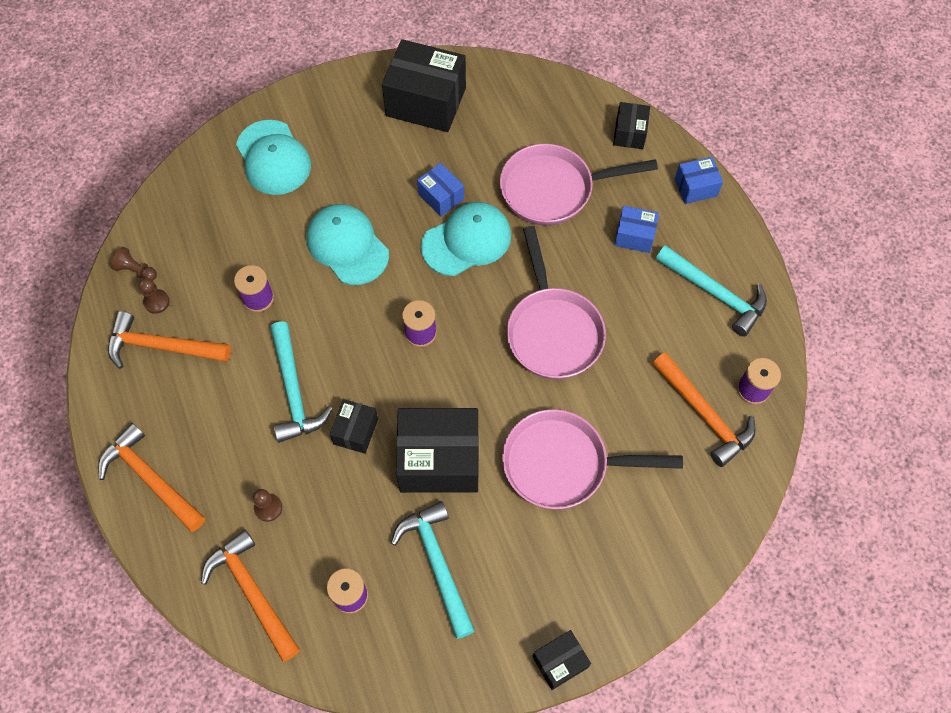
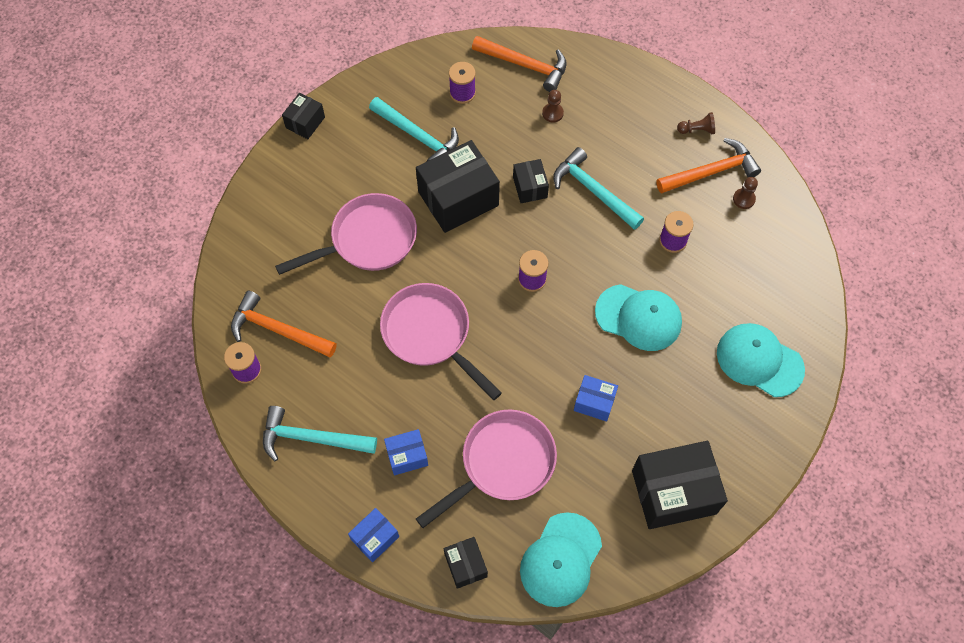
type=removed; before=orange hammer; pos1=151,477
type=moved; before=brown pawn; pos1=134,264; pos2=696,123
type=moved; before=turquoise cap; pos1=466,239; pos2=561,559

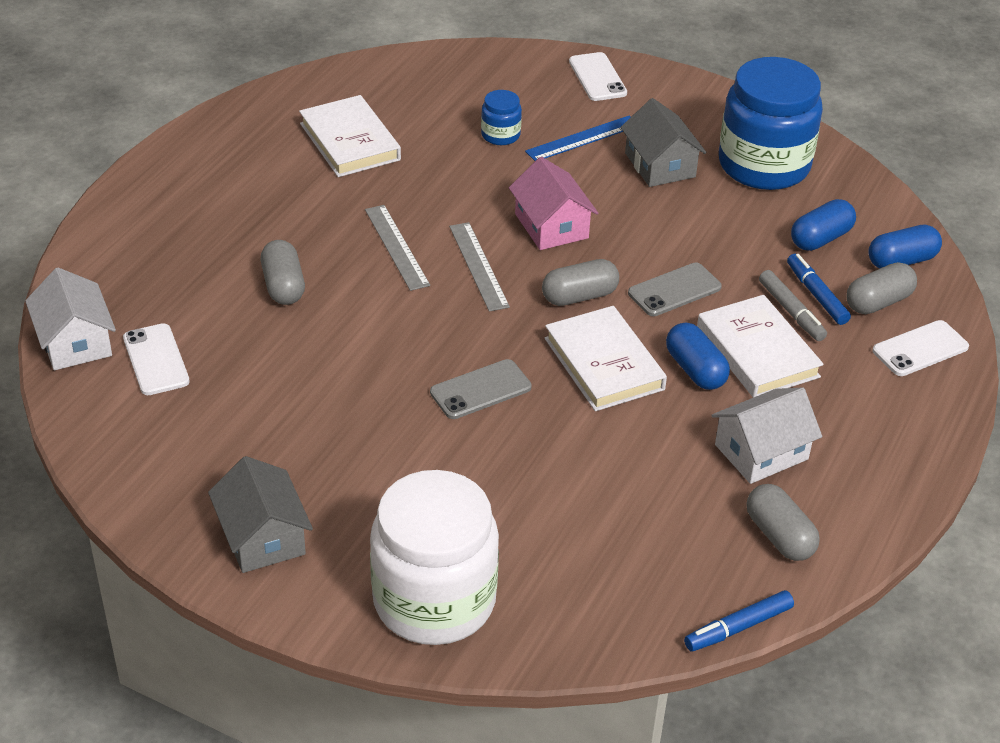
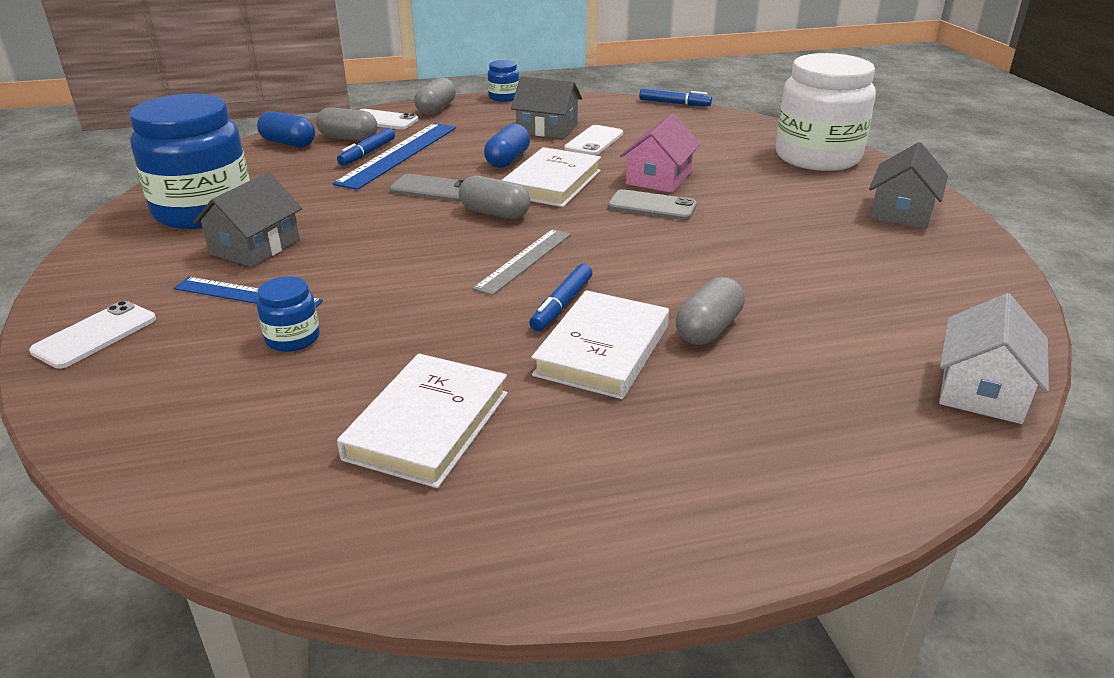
type=removed; before=blue capsule; pos1=823,225
type=added; after=blue jar; pos2=503,81
type=moved; before=white phone; pos1=156,359; pos2=593,140
type=moved; before=pink house; pos1=553,203; pos2=660,153
type=moved; before=white book; pos1=760,346; pos2=600,344
type=moved; before=grey capsule; pos1=783,522; pos2=435,96
type=replaced; before=grey ruler; after=blue marker; pos1=397,248; pos2=560,297
type=replaced; before=grey marker; after=blue ruler; pos1=793,305; pos2=394,156
type=recoloured; before=white house; after=grey house; pos1=766,435; pos2=546,107

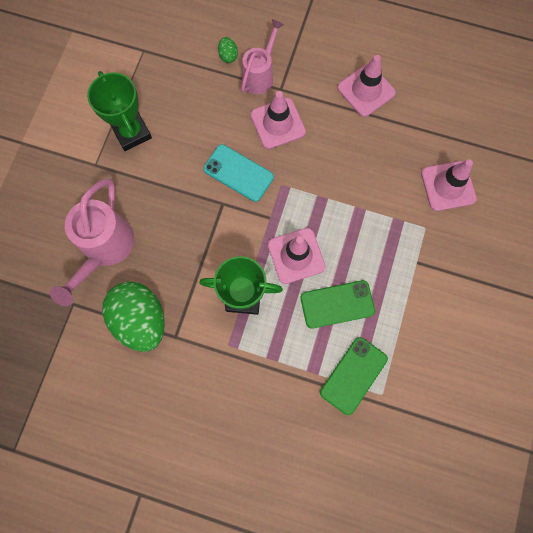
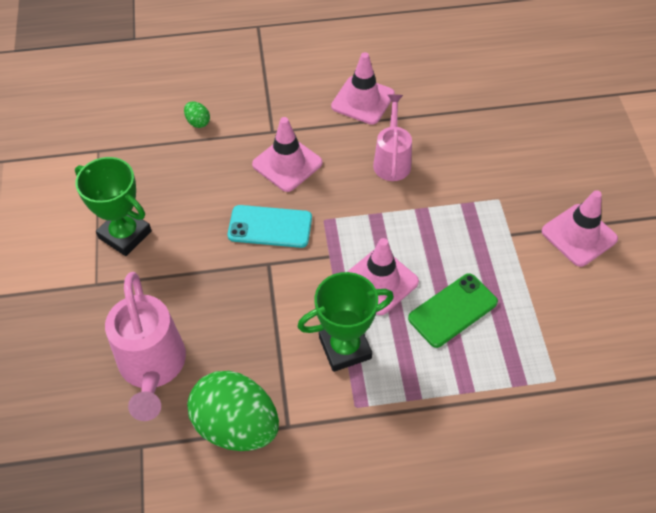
type=removed; before=green phone; pos1=354,376
type=moved; before=pink watering can; pos1=262,56; pos2=392,137
type=moved; before=pink traffic cone; pos1=449,185; pos2=580,228

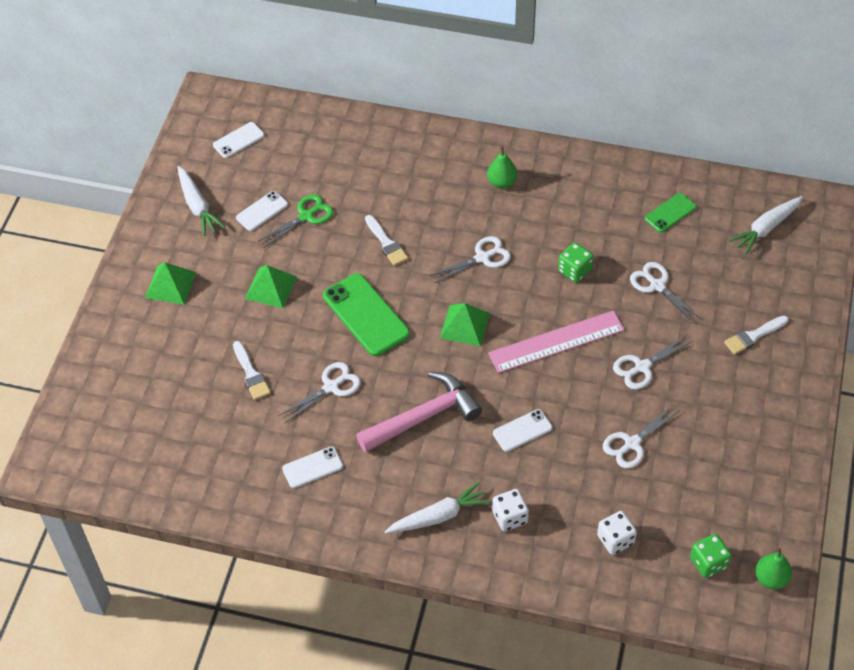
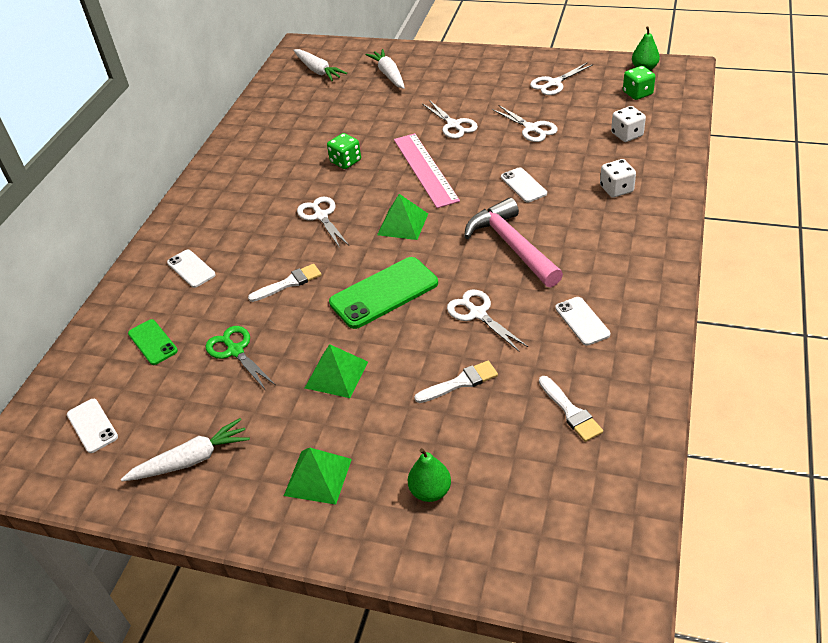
type=moved; before=white phone; pos1=262,211; pos2=191,269
type=moved; before=white carrot; pos1=437,508; pos2=385,69
type=moved; before=green pear; pos1=502,167; pos2=429,475
type=moved; before=white scissors; pos1=666,293; pos2=562,78
type=moved; before=green phone; pos1=670,212; pos2=153,342
type=moved; before=white brush; pos1=756,335; pos2=571,409

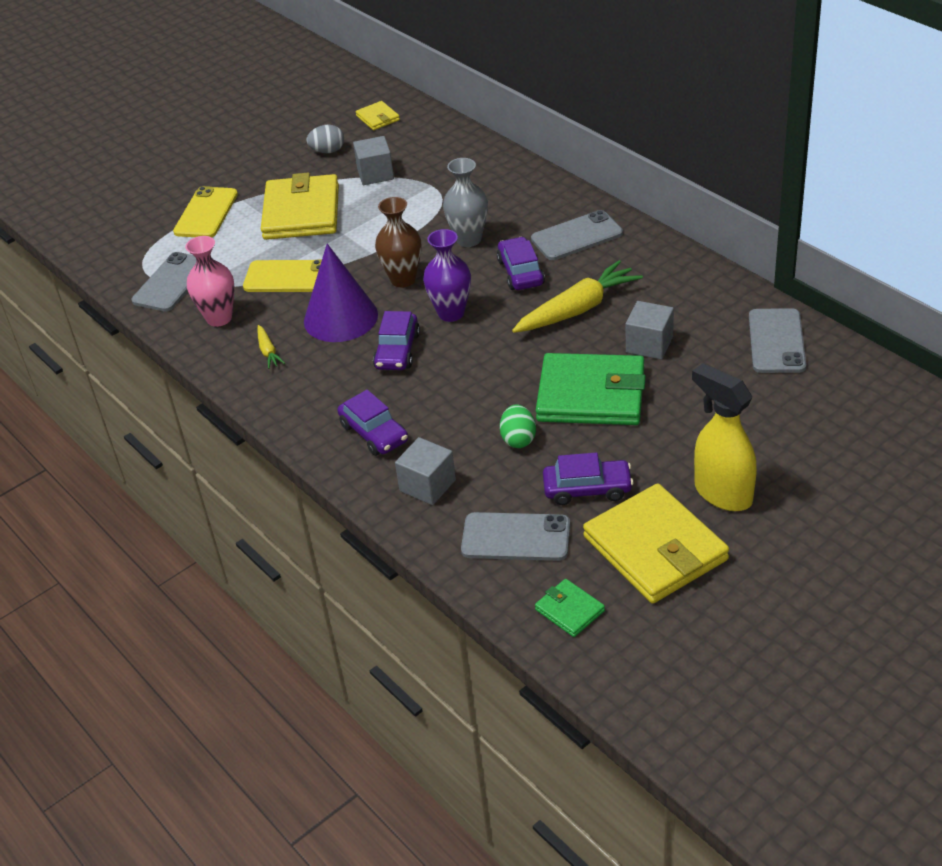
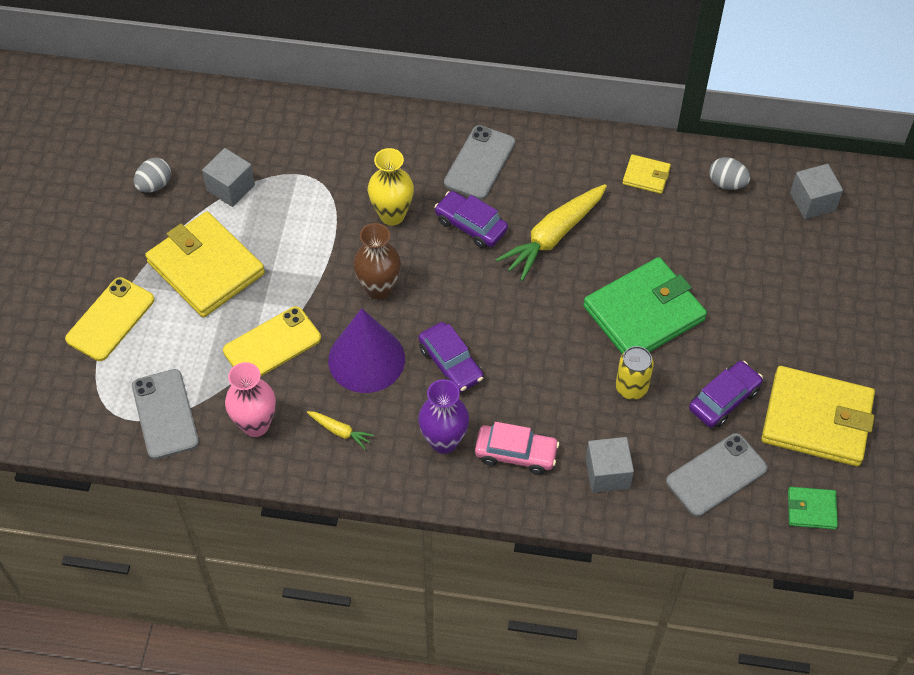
type=removed; before=yellow spray bottle; pos1=724,437
type=moved; before=yellow wallet; pos1=378,115; pos2=646,174
type=moved; before=purple vase; pos1=447,275; pos2=443,416
type=moved; before=grey cube; pos1=649,330; pos2=816,191
type=replaced; before=green egg; after=yellow can; pos1=518,426; pos2=635,373
type=replaced; before=grey phone; after=grey egg; pos1=777,340; pos2=729,173
type=recoloured; before=purple car; after=pink car; pos1=372,423; pos2=517,448
type=recoloured; before=grey vase; after=yellow vase; pos1=465,202; pos2=391,187
type=turned; before=yellow phone; pos1=205,211; pos2=109,319; turn=60
type=turned; before=yellow carrot; pos1=577,296; pos2=551,232; turn=-150

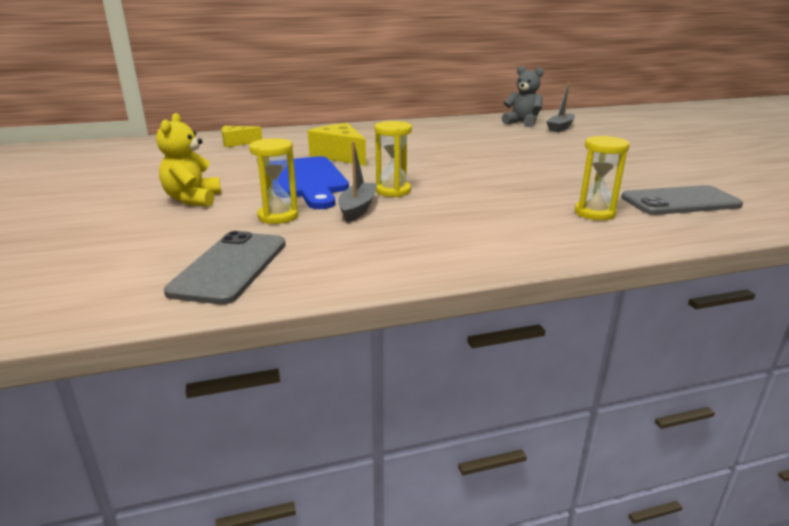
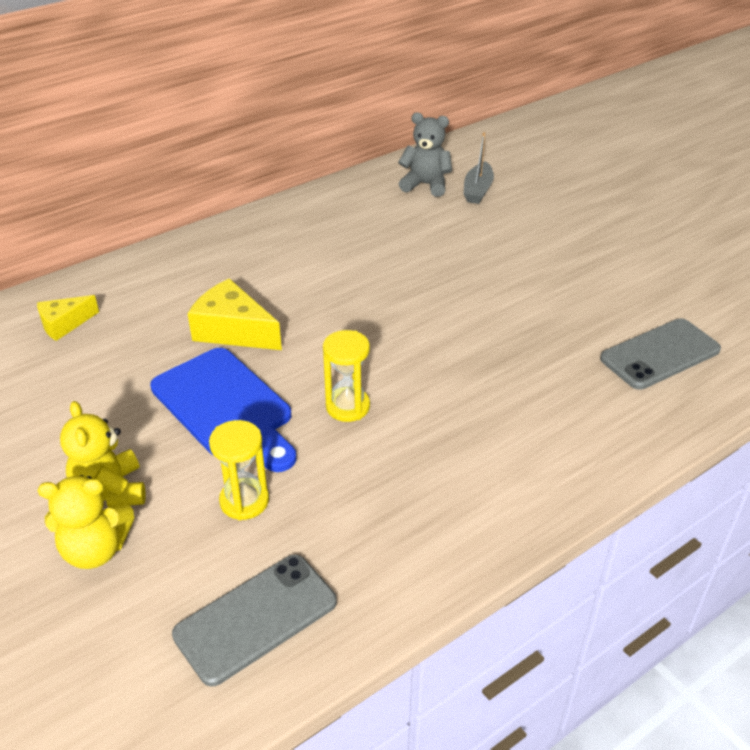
type=removed; before=grey boat; pos1=357,182
type=removed; before=yellow hourglass; pos1=602,178
type=added; after=yellow teddy bear; pos2=86,522
type=turned; before=grey phone; pos1=225,267; pos2=254,620; turn=60

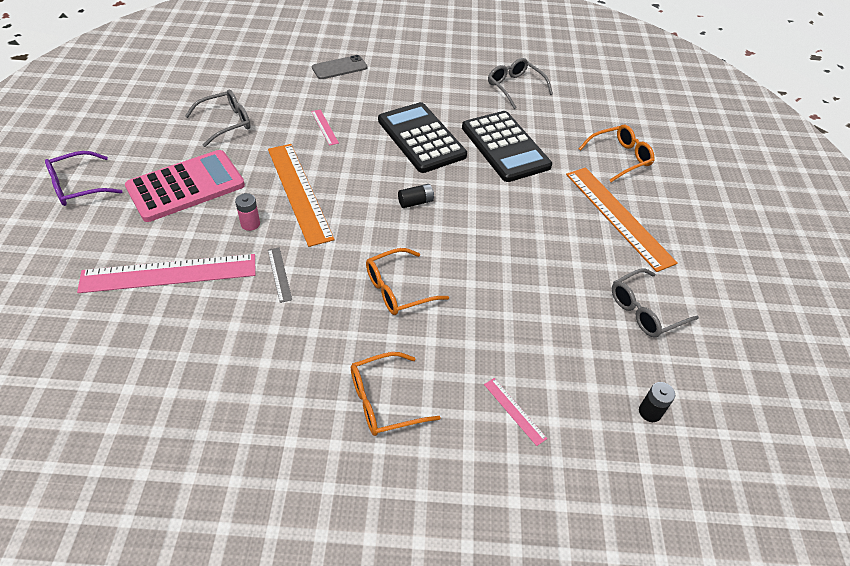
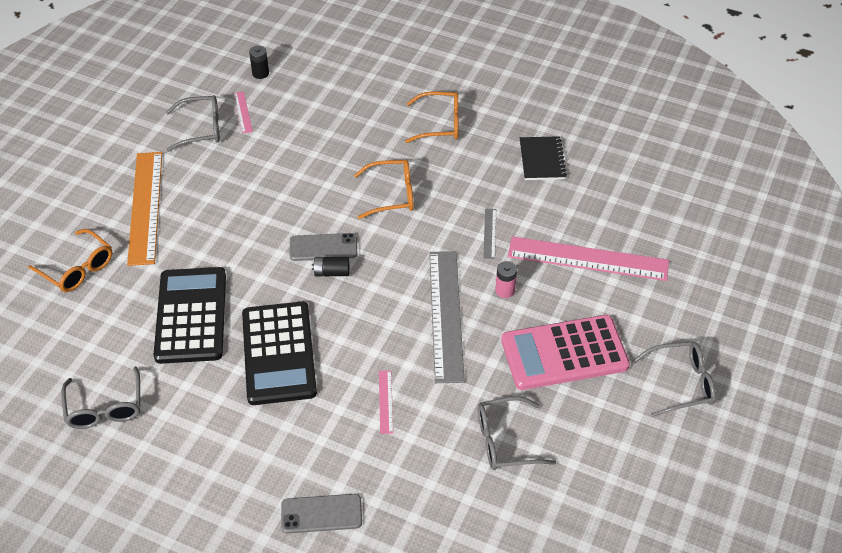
type=added; after=grey phone; pos2=323,247
type=added; after=black notebook; pos2=543,158
type=moved; before=pink ruler; pos1=515,412; pos2=243,112
type=recoloured; before=purple glasses; after=grey glasses; pos1=84,178; pos2=674,379
type=recoloured; before=orange ruler; after=grey ruler; pos1=301,195; pos2=447,317
type=turned; before=orange glasses; pos1=617,153; pos2=70,260; turn=-135

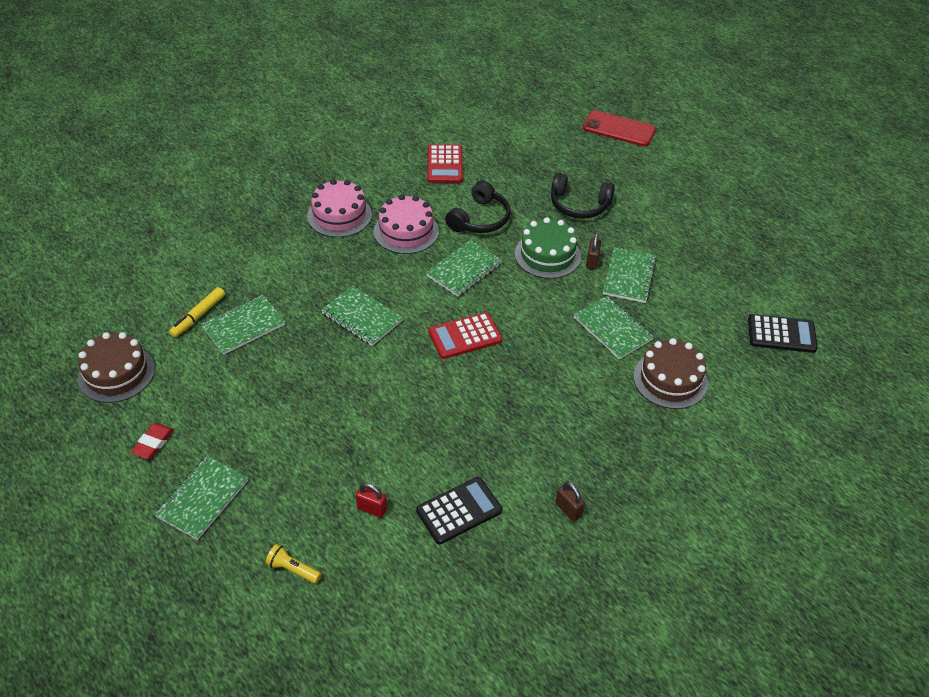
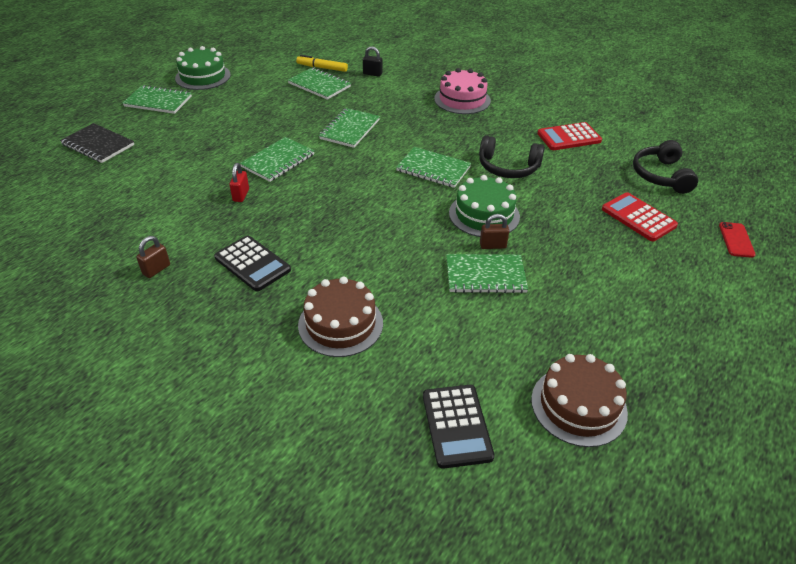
type=removed; before=pink cake; pos1=406,224
type=added; after=black padlock; pos2=372,61
type=moved; before=brown cake; pos1=116,367; pos2=579,400
type=moved; before=red padlock; pos1=371,500; pos2=239,182
type=moved; before=black calculator; pos1=459,510; pos2=252,264
type=moved; before=red calculator; pos1=465,335; pos2=640,216
type=moved; before=black headphones; pos1=583,196; pos2=665,167
type=moved; before=green notebook; pos1=613,327; pos2=277,159
type=replaced; before=red eraser; after=green cake; pos1=152,441; pos2=203,68
type=replaced; before=yellow flashlight; after=black notebook; pos1=293,564; pos2=97,143
type=resized; before=red phone; pos1=619,128; pos2=737,240; scale=0.59

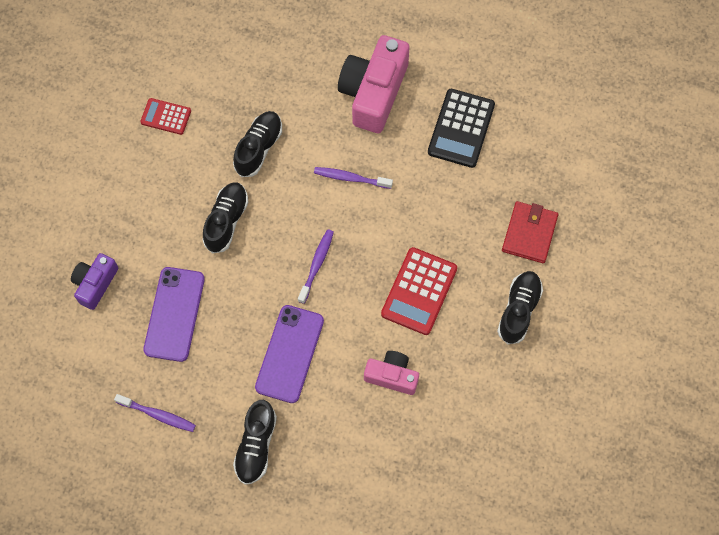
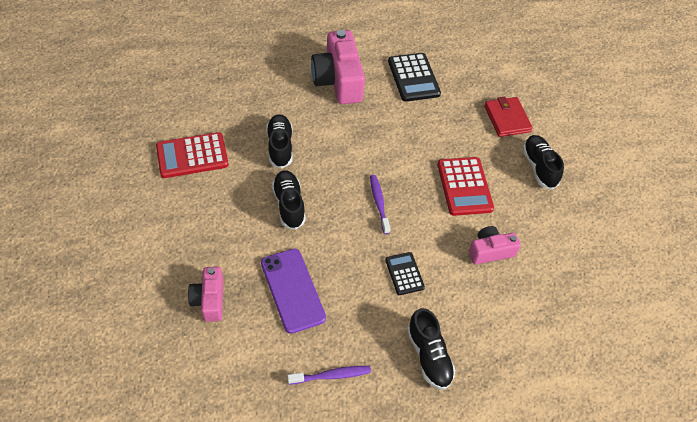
type=removed; before=purple toothbrush; pos1=353,178
type=replaced; before=purple phone; after=black calculator; pos1=289,354; pos2=405,273
type=recoloured; before=purple camera; after=pink camera; pos1=94,281; pos2=205,294
type=resized; before=red calculator; pos1=165,116; pos2=192,155; scale=1.69

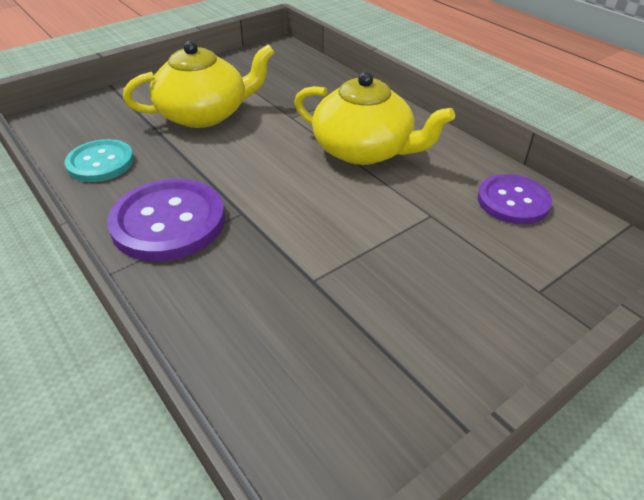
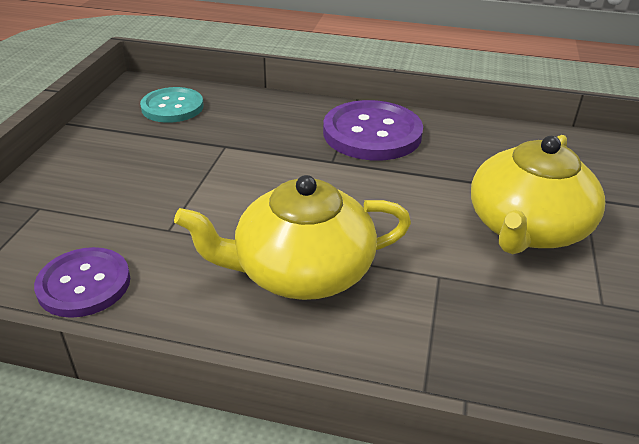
type=moved; before=turquoise button; pos1=99,160; pos2=172,105

